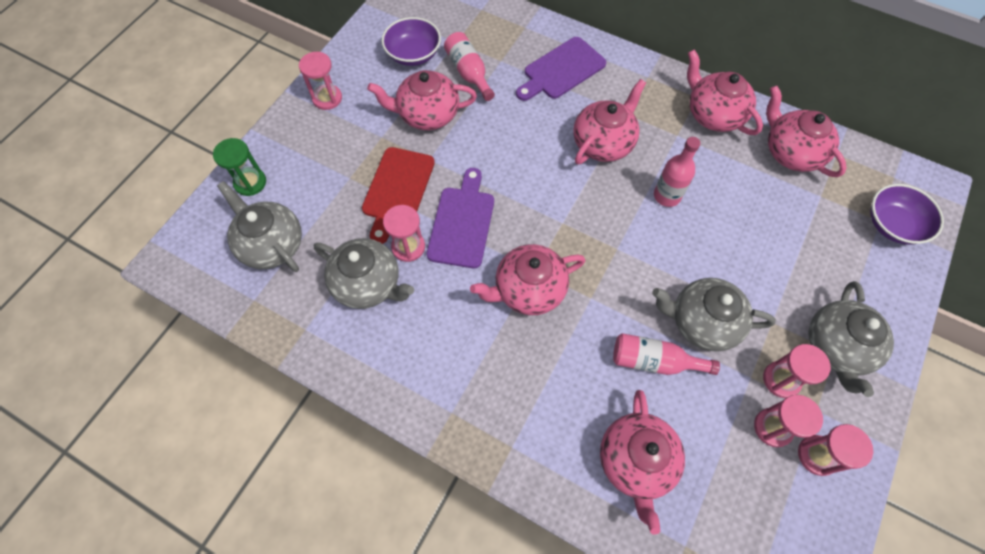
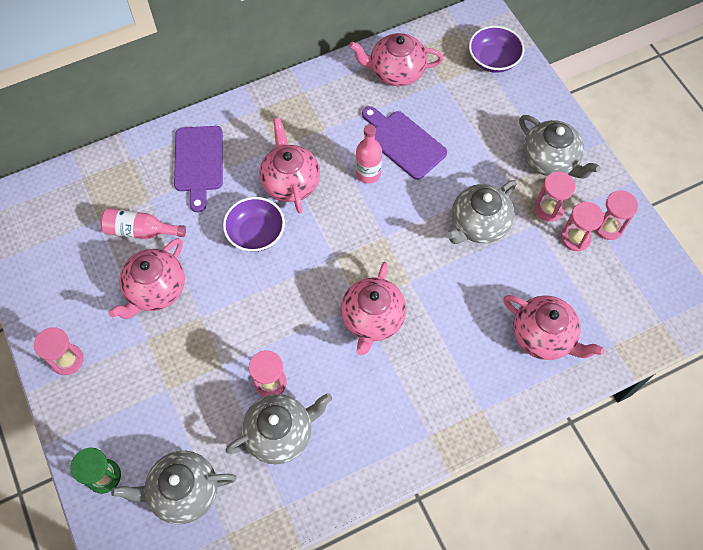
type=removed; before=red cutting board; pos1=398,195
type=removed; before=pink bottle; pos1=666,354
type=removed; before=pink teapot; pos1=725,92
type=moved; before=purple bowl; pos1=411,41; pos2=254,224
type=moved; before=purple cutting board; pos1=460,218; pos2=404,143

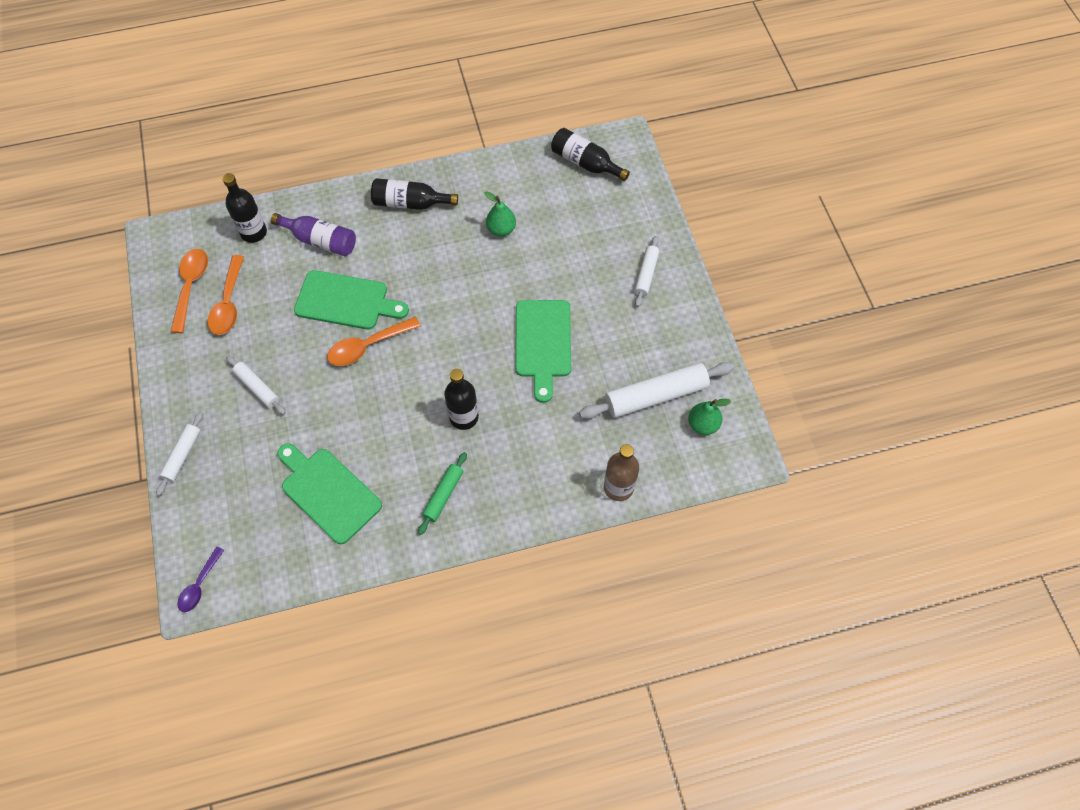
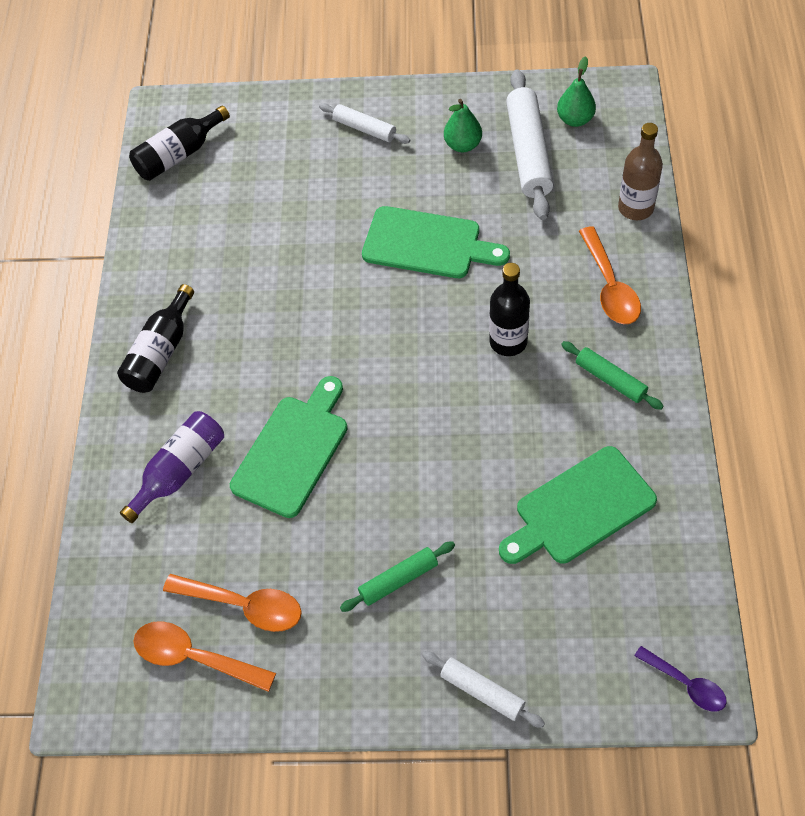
type=removed; before=black bottle; pos1=244,208
type=moved; before=orange spoon; pos1=374,341; pos2=610,275
type=moved; before=green pear; pos1=500,213; pos2=463,125
type=recoloured; before=white rolling pin; after=green rolling pin; pos1=256,385; pos2=397,576

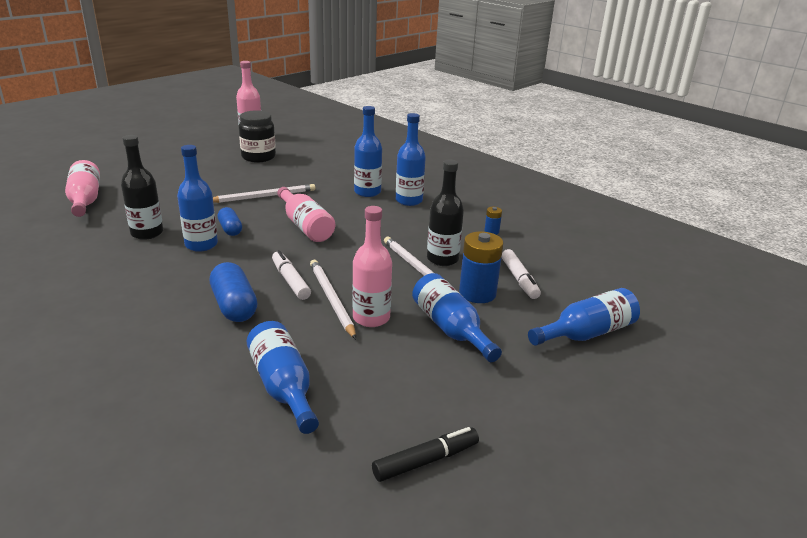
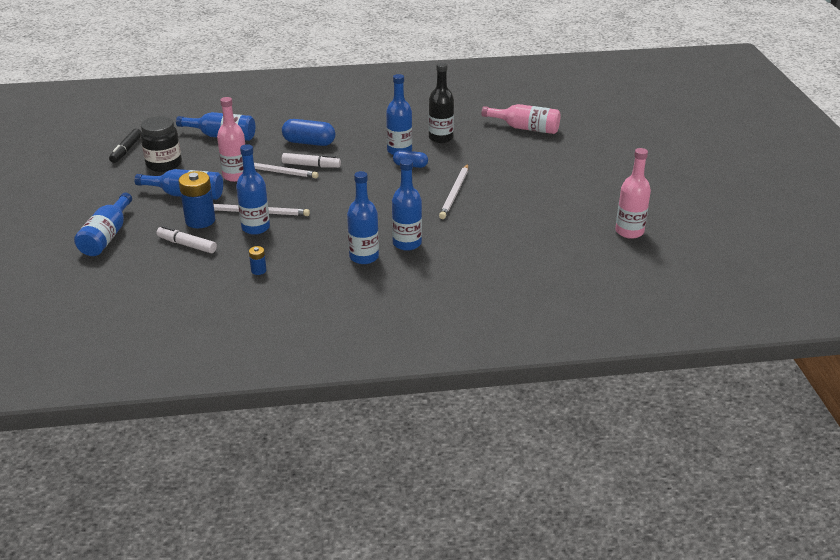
type=removed; before=pink bottle; pos1=306,214
type=moved; before=black jar; pos1=257,136; pos2=161,144
type=recoloured; before=black bottle; after=blue bottle; pos1=445,212; pos2=253,189

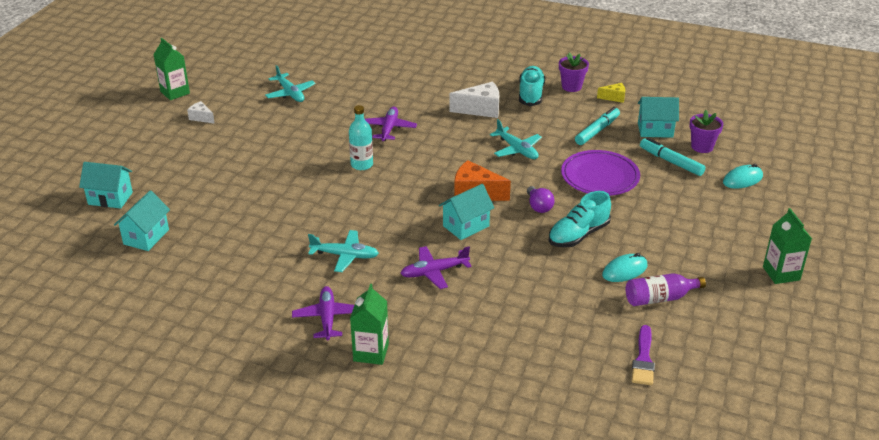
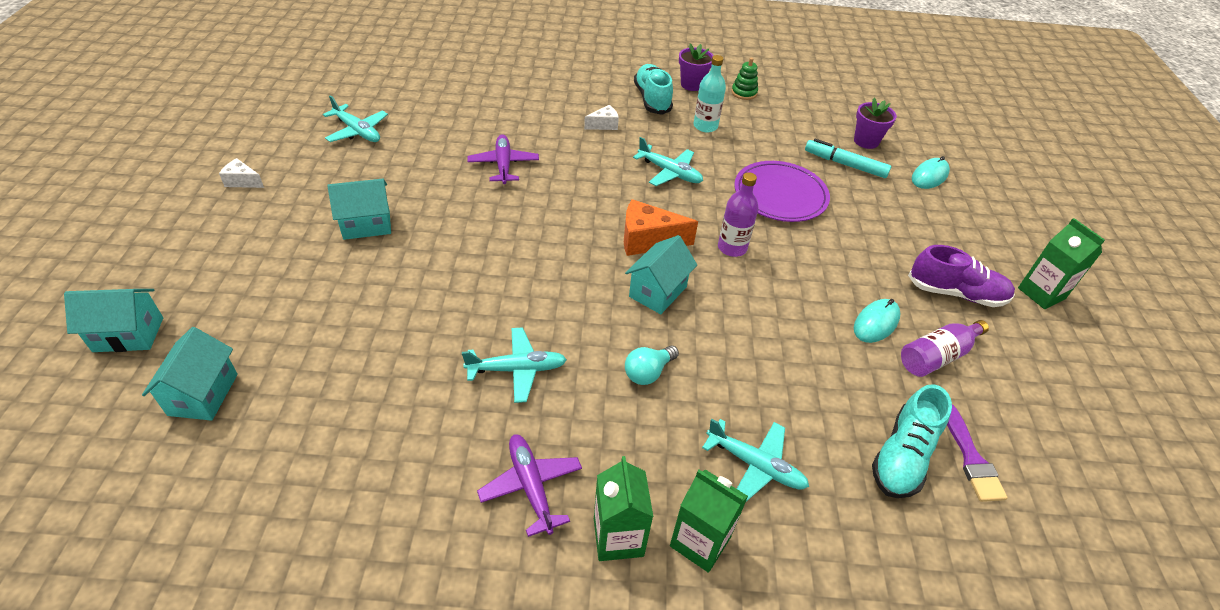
type=removed; before=turquoise marker; pos1=597,126
type=added; after=turquoise plane; pos2=755,460
type=added; after=purple shoe; pos2=961,276
type=moved; before=green carton; pos1=171,69; pos2=709,521
type=moved; before=turquoise bottle; pos1=361,137; pos2=709,94
type=moved; before=turquoise shoe; pos1=580,219; pos2=912,441
type=moved; before=turquoise house; pos1=658,117; pos2=359,209
type=replaced; before=purple plane; after=turquoise light bulb; pos1=436,267; pos2=652,365
type=replaced; before=purple light bulb; after=purple bottle; pos1=541,199; pos2=738,214
type=replaced; before=yellow cheese; after=green stacking toy; pos1=611,93; pos2=744,79
type=resized; before=white cheese; pos1=474,100; pos2=601,117; scale=0.56

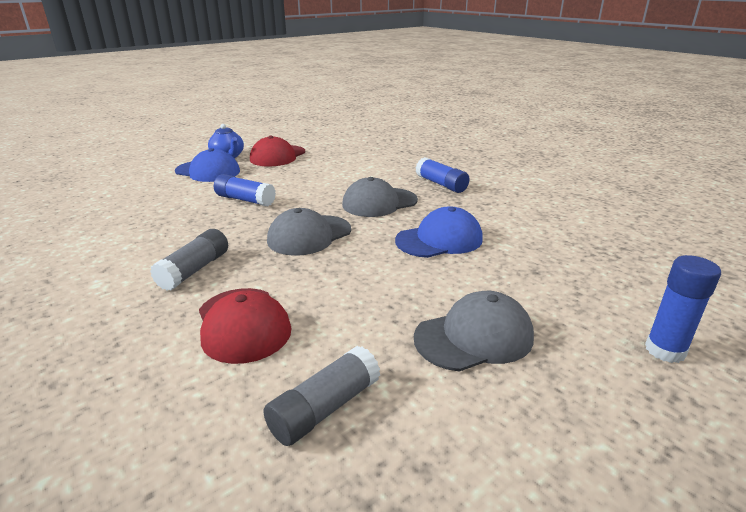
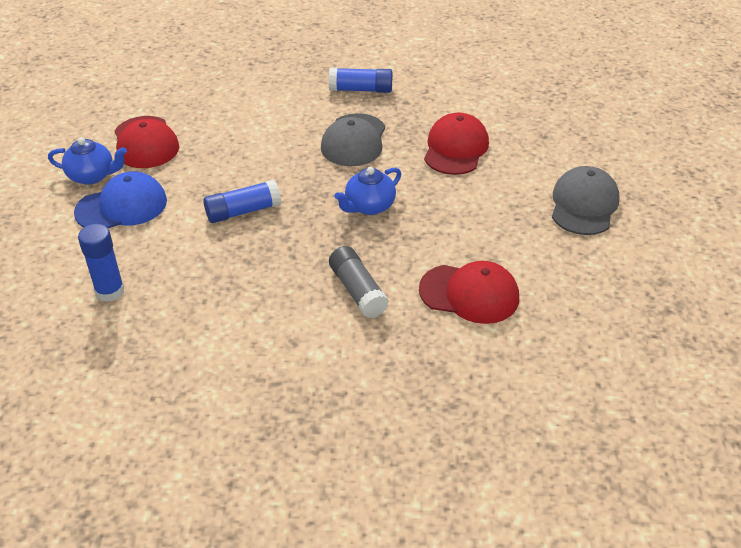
type=removed; before=grey glue stick; pos1=321,396
type=moved; before=blue glue stick; pos1=683,309; pos2=101,263
type=replaced; before=grey cap; after=blue teapot; pos1=309,232; pos2=367,191
type=recoloured; before=blue cap; after=red cap; pos1=439,232; pos2=456,144

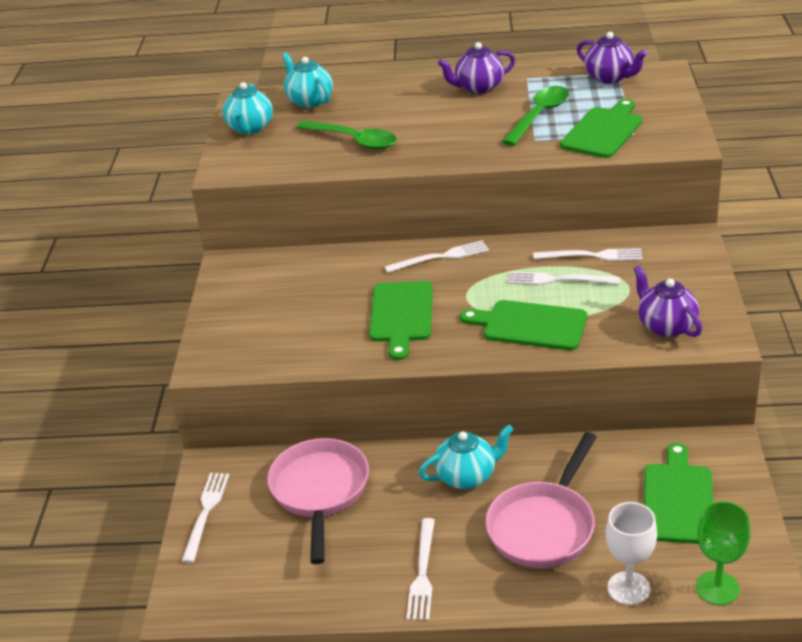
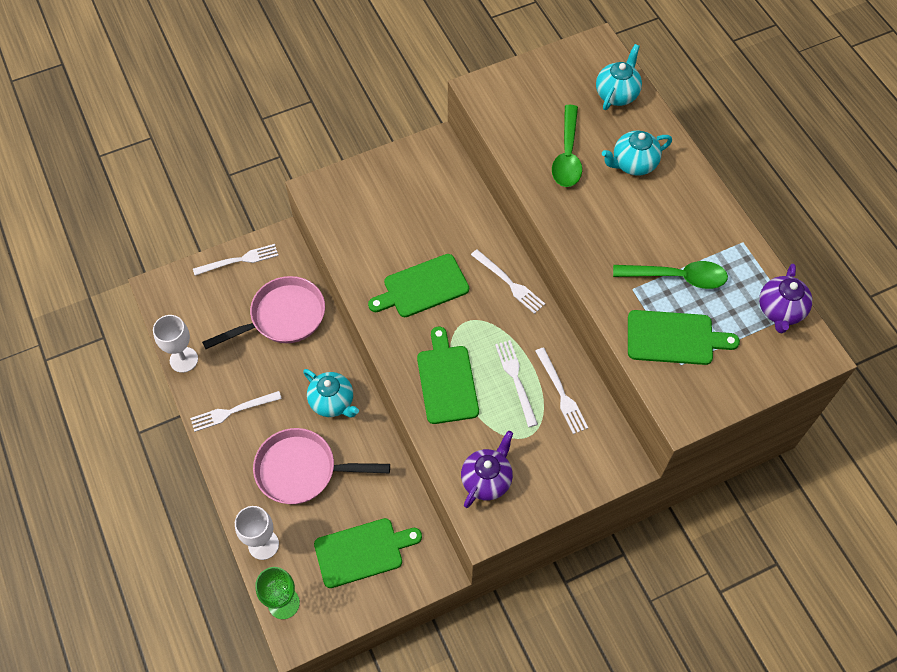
type=removed; before=purple teapot; pos1=476,68
type=added; after=white goblet; pos2=175,344
type=moved; before=turquoise teapot; pos1=247,108; pos2=637,153

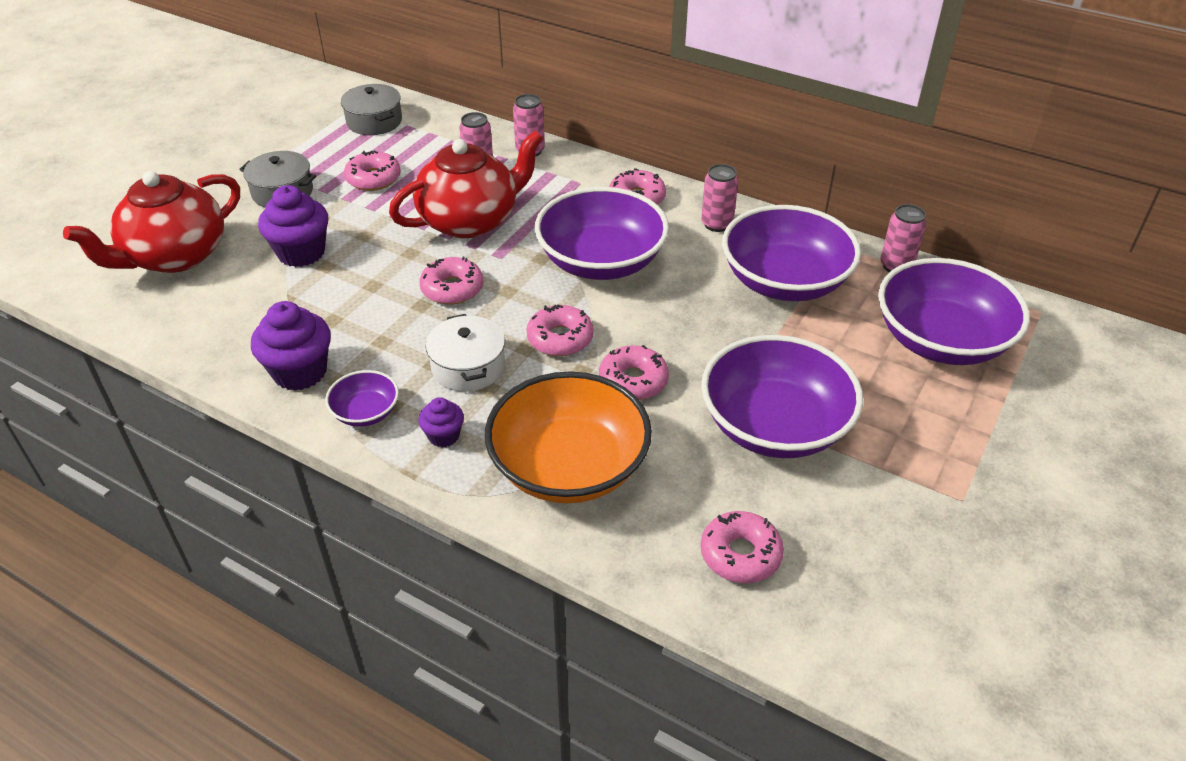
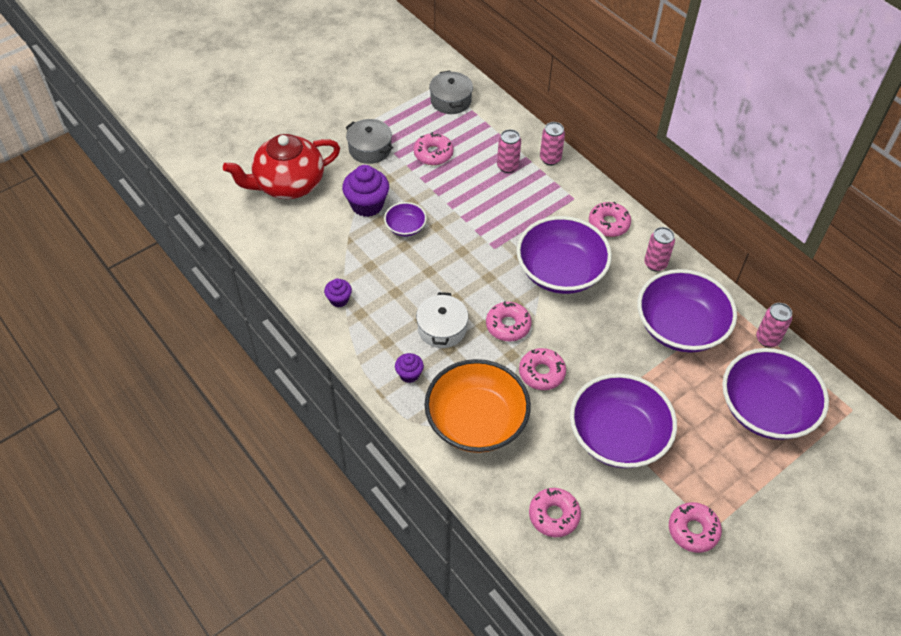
type=removed; before=red teapot; pos1=466,184
type=moved; before=purple bowl; pos1=362,398; pos2=405,219
type=moved; before=pink donut; pos1=451,280; pos2=695,527
type=resized; before=purple cupcake; pos1=291,346; pos2=338,293; scale=0.55

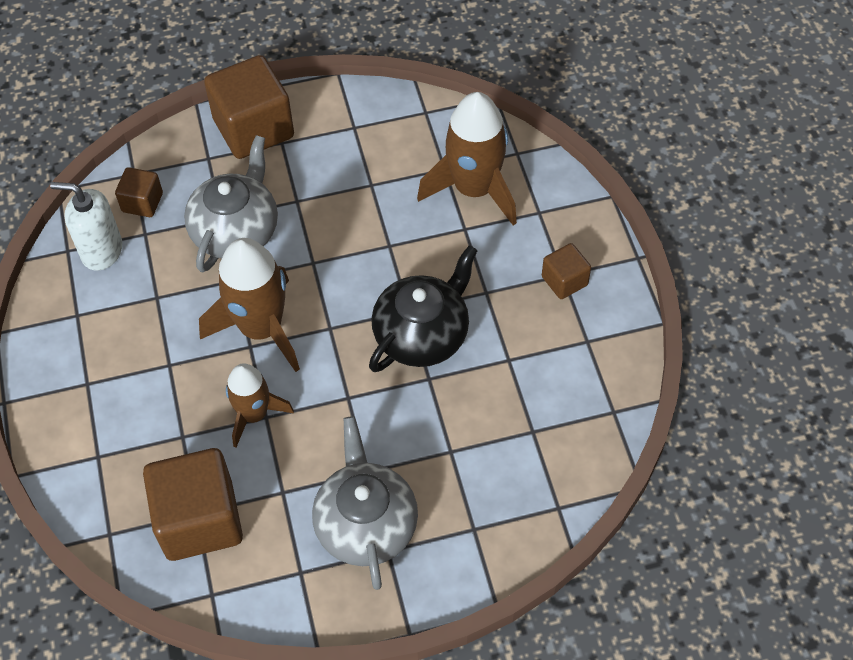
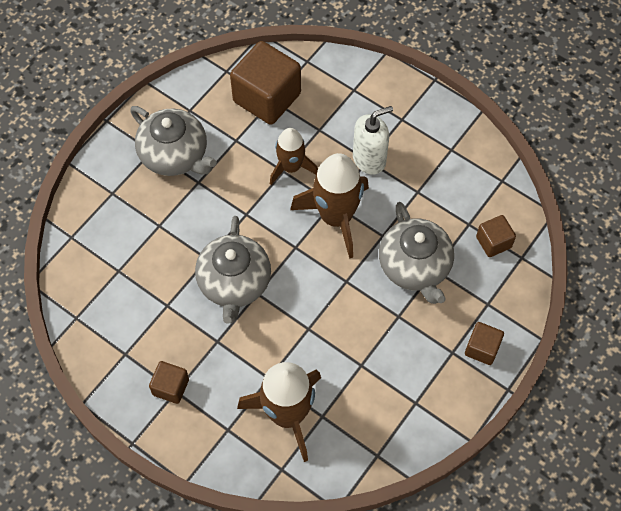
type=moved; before=white soap dispenser; pos1=86,226; pos2=373,140
type=recoloured; before=black teapot; after=grey teapot; pos1=423,308; pos2=233,270
type=resized; before=brown cube; pos1=249,107; pos2=484,343; scale=0.51

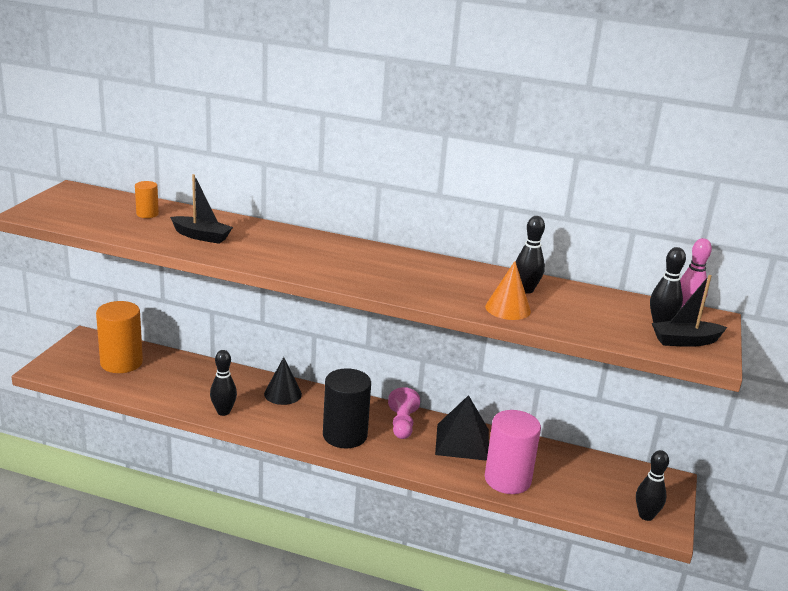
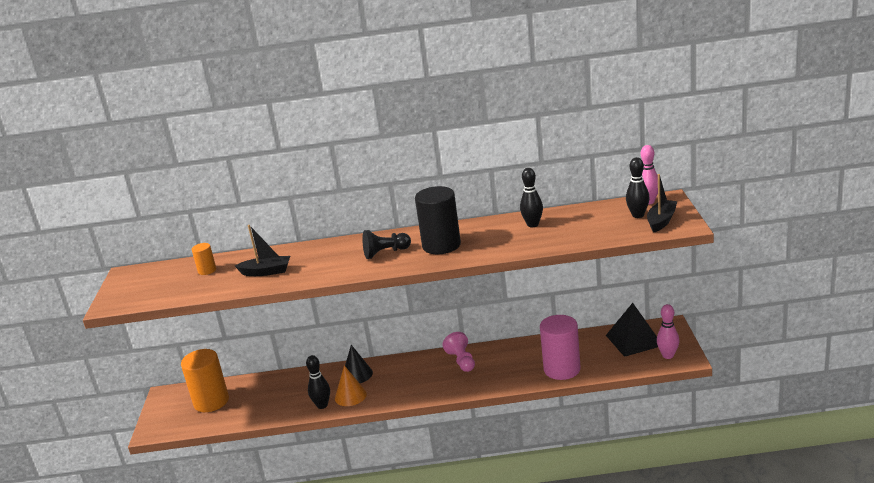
type=added; after=black pawn; pos2=386,244
type=moved; before=black cylinder; pos1=347,408; pos2=438,220
type=moved; before=black pyramid; pos1=462,428; pos2=632,330
type=moved; before=orange cone; pos1=508,290; pos2=351,385
type=recoloured; before=black bowling pin; after=pink bowling pin; pos1=652,485; pos2=668,331
type=turned; before=black boat; pos1=689,311; pos2=662,203; turn=150

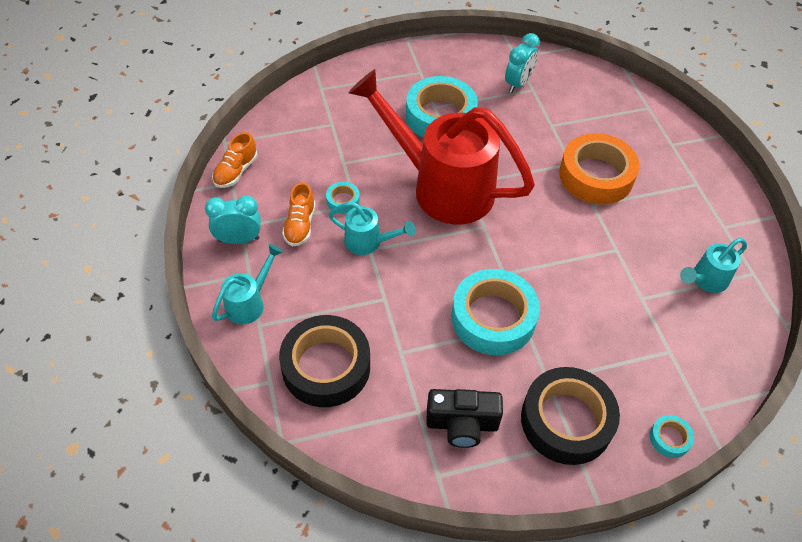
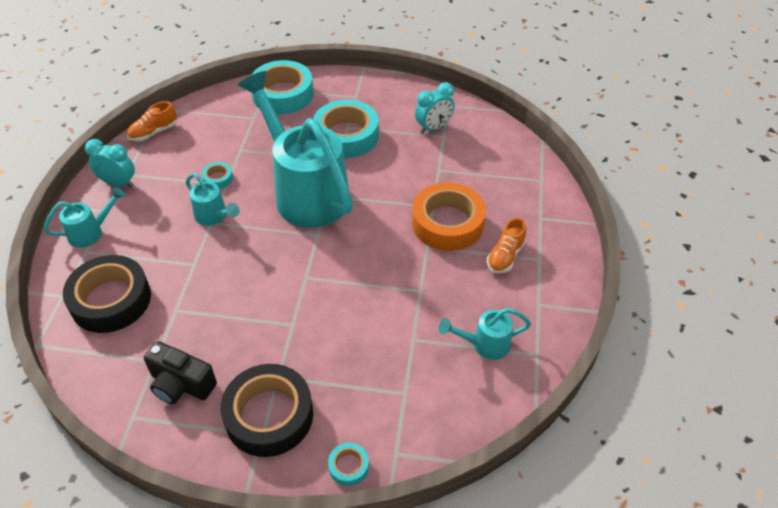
type=moved; before=orange shoe; pos1=298,214; pos2=506,246
type=moved; before=turquoise tape; pos1=496,312; pos2=283,87
type=recoloured; before=red watering can; after=turquoise watering can; pos1=442,146; pos2=295,149

